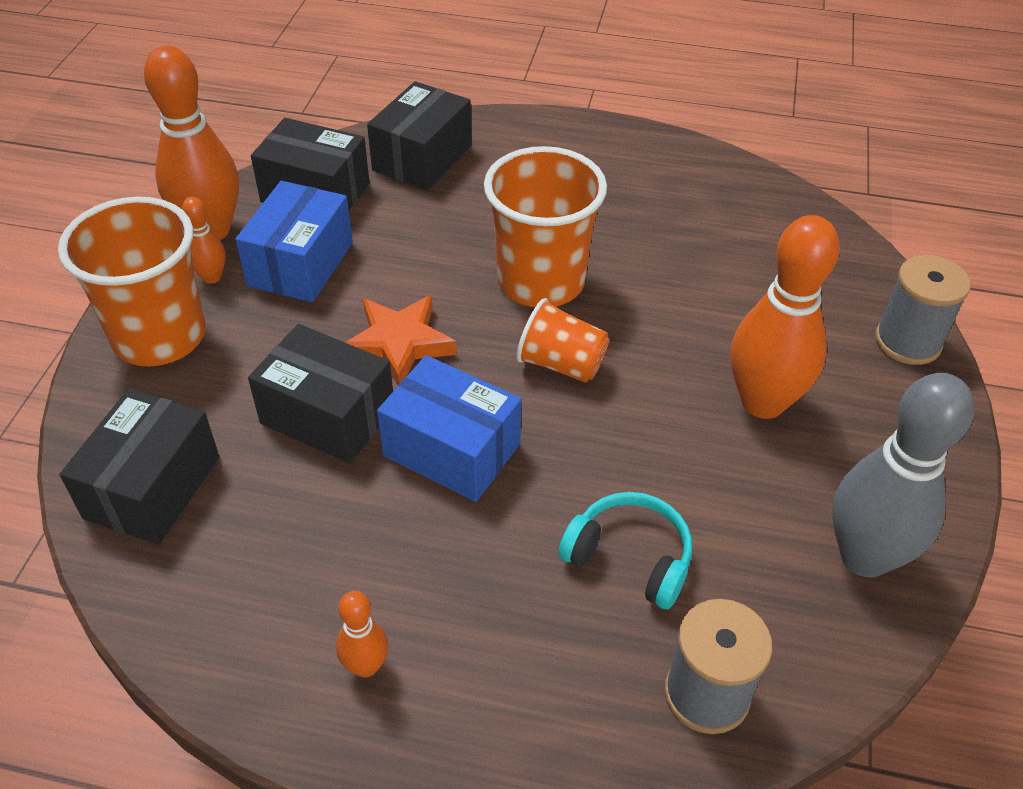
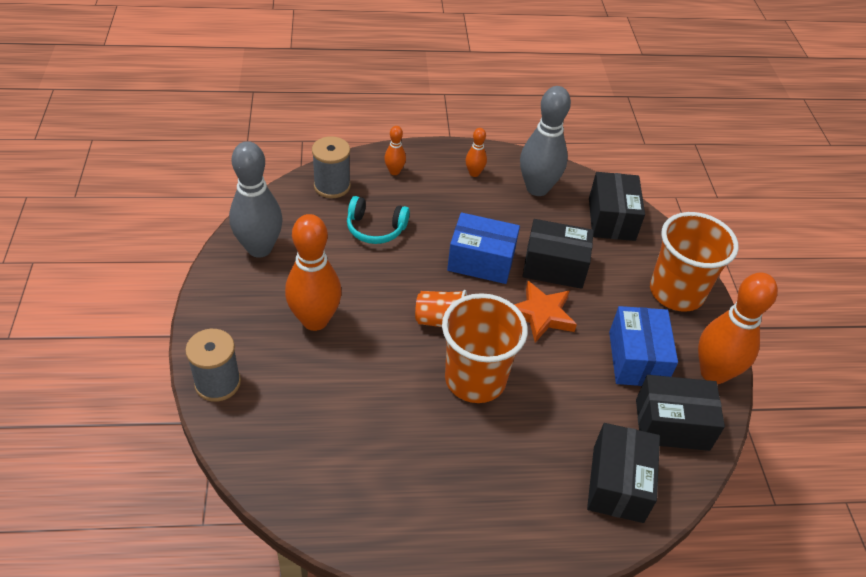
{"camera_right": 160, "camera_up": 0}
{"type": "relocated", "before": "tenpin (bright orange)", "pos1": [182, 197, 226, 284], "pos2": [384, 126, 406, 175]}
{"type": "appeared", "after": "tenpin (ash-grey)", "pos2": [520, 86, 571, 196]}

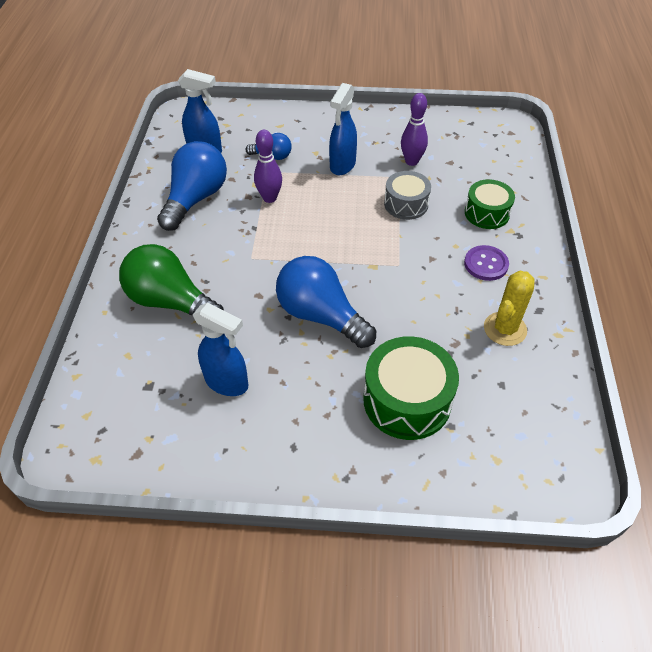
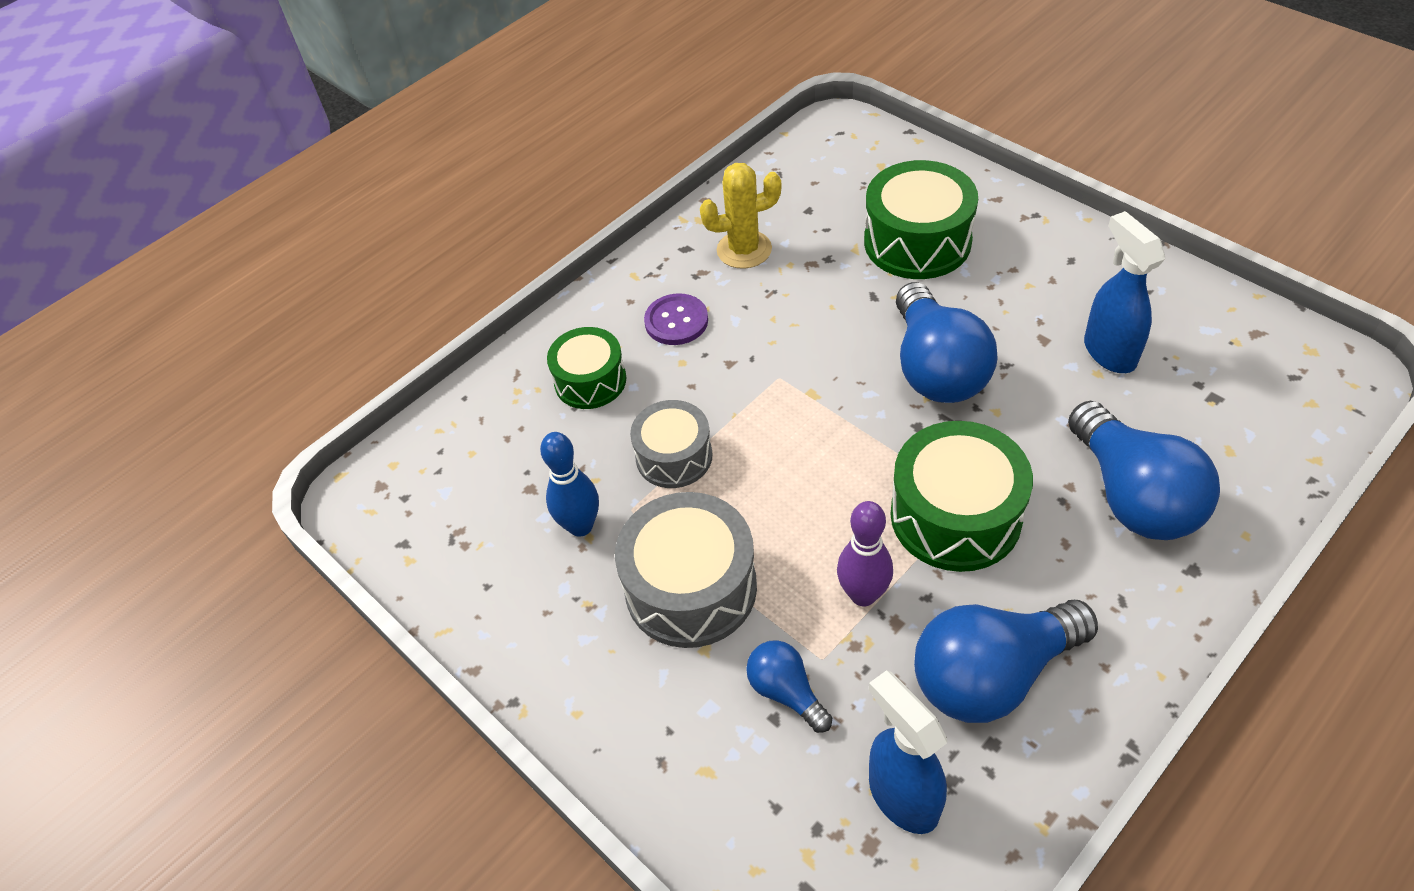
{"camera_right": -135, "camera_up": 0}
{"type": "colour", "before": "tenpin (purple)", "after": "tenpin (royal blue)", "pos1": [401, 93, 428, 166], "pos2": [540, 432, 599, 537]}
{"type": "exchanged", "before": "spray cleaner (royal blue)", "after": "snare drum (ash-grey)", "pos1": [329, 83, 357, 175], "pos2": [615, 492, 757, 648]}
{"type": "appeared", "after": "snare drum (green)", "pos2": [890, 421, 1033, 572]}
{"type": "colour", "before": "bulb (green)", "after": "bulb (royal blue)", "pos1": [119, 244, 224, 315], "pos2": [1068, 401, 1220, 540]}

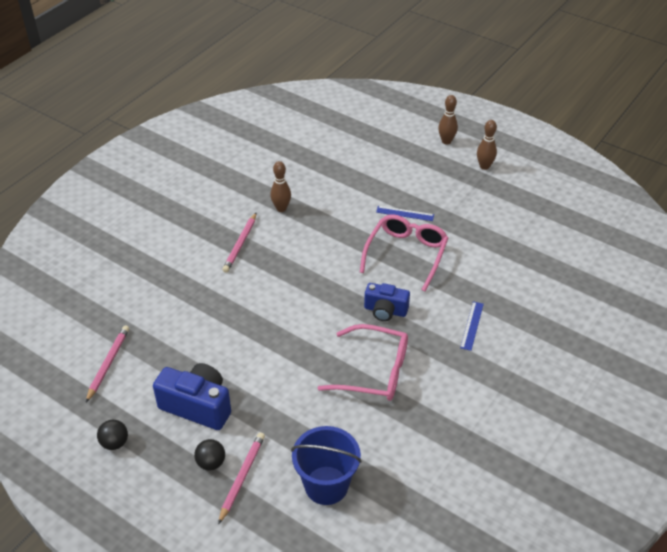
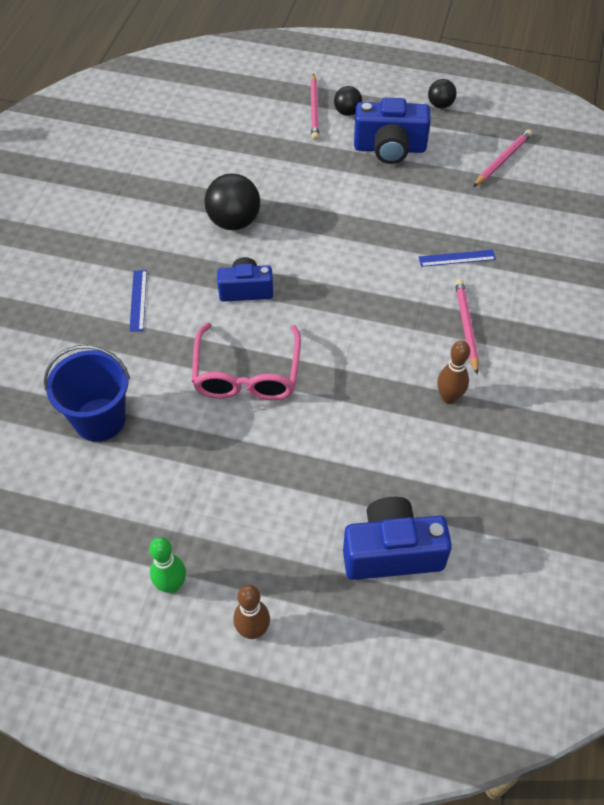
{"camera_right": 160, "camera_up": 10}
{"type": "relocated", "before": "sand bucket (royal blue)", "pos1": [291, 426, 362, 505], "pos2": [44, 345, 130, 442]}
{"type": "colour", "before": "tenpin (russet)", "after": "tenpin (green)", "pos1": [477, 120, 497, 170], "pos2": [149, 537, 186, 594]}
{"type": "exchanged", "before": "spectacles (rosy)", "after": "play ball (black)", "pos1": [318, 324, 408, 401], "pos2": [205, 173, 260, 230]}
{"type": "appeared", "after": "compact camera (royal blue)", "pos2": [343, 497, 452, 580]}
{"type": "relocated", "before": "ruler (royal blue)", "pos1": [376, 206, 434, 221], "pos2": [419, 250, 496, 267]}
{"type": "spun", "before": "pencil (rosy)", "pos1": [86, 325, 129, 402], "pos2": [473, 129, 532, 187], "turn": -135}

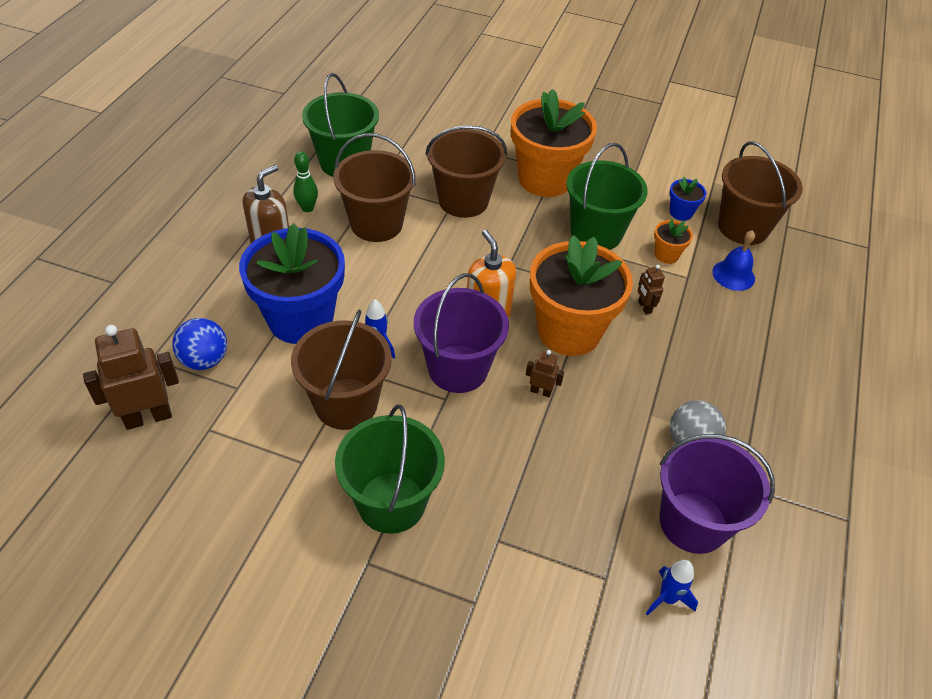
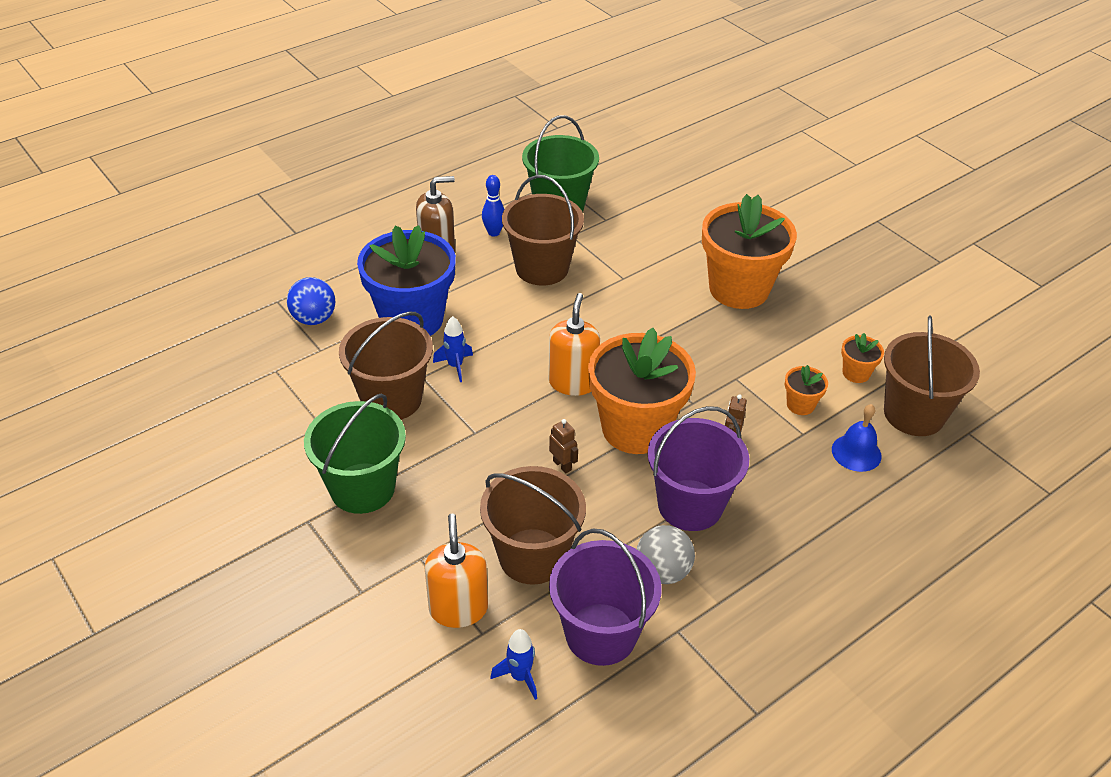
{"camera_right": 35, "camera_up": -5}
{"type": "appeared", "after": "soap pump (bright orange)", "pos2": [425, 514, 488, 628]}
{"type": "relocated", "before": "sand bucket (russet)", "pos1": [425, 125, 507, 218], "pos2": [480, 466, 586, 585]}
{"type": "colour", "before": "tenpin (green)", "after": "tenpin (royal blue)", "pos1": [293, 151, 318, 212], "pos2": [482, 175, 504, 237]}
{"type": "relocated", "before": "sand bucket (purple)", "pos1": [413, 273, 509, 393], "pos2": [648, 406, 749, 531]}
{"type": "colour", "before": "plant pot (royal blue)", "after": "plant pot (bright orange)", "pos1": [669, 177, 706, 221], "pos2": [841, 333, 884, 383]}
{"type": "missing", "before": "toy robot (russet)", "pos1": [83, 325, 179, 430]}
{"type": "missing", "before": "sand bucket (green)", "pos1": [566, 143, 648, 250]}

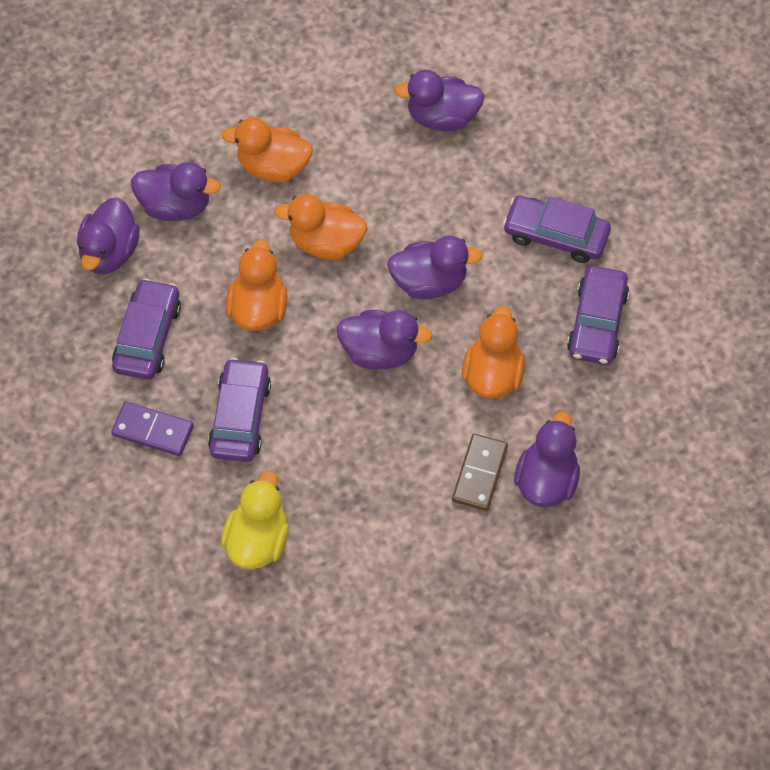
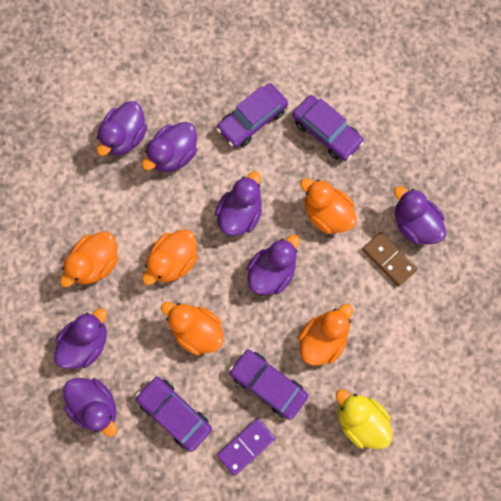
{"camera_right": -60, "camera_up": 15}
{"type": "appeared", "after": "rubber duck (purple)", "pos2": [142, 122, 197, 172]}
{"type": "appeared", "after": "rubber duck (bright orange)", "pos2": [298, 304, 353, 366]}

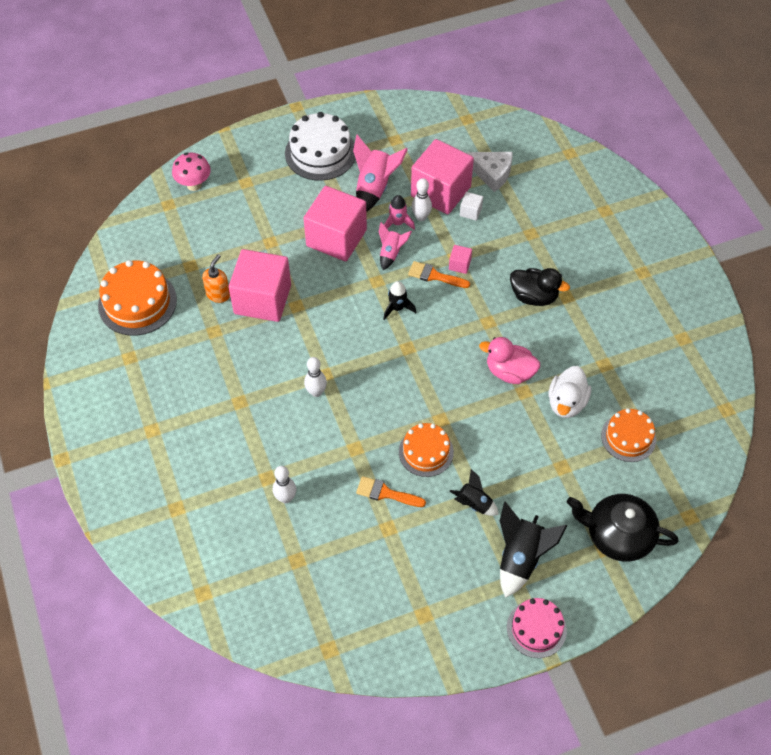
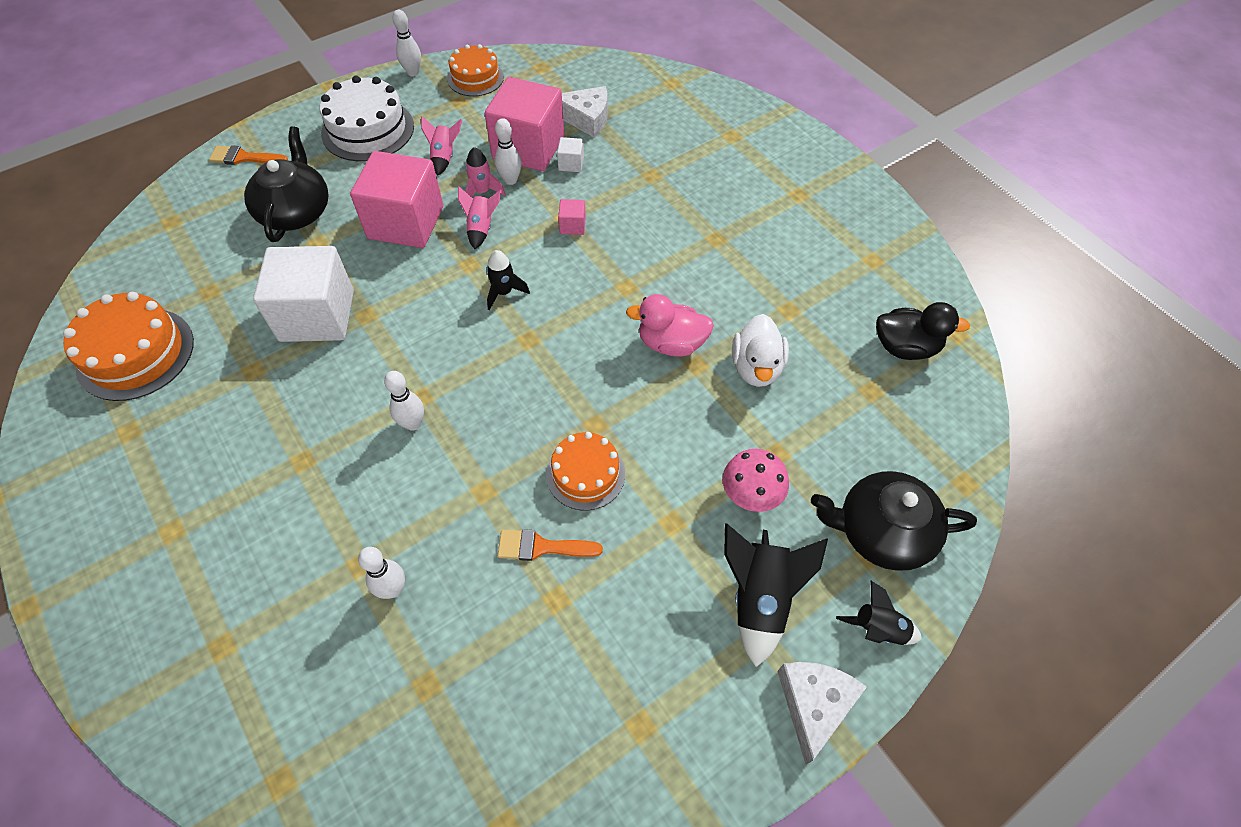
{"camera_right": -15, "camera_up": 0}
{"type": "relocated", "before": "paint brush (bright orange)", "pos1": [408, 261, 470, 288], "pos2": [209, 145, 288, 165]}
{"type": "appeared", "after": "tea pot (black)", "pos2": [244, 126, 329, 242]}
{"type": "colour", "before": "block (rosy)", "after": "block (pure white)", "pos1": [229, 249, 291, 322], "pos2": [253, 246, 354, 342]}
{"type": "appeared", "after": "tenpin (pure white)", "pos2": [393, 10, 421, 76]}
{"type": "size", "before": "toy rocket (rosy)", "pos1": [353, 135, 408, 212], "pos2": [421, 116, 462, 176], "scale": 0.59}
{"type": "relocated", "before": "gateau (bright orange)", "pos1": [601, 409, 656, 462], "pos2": [447, 44, 504, 96]}
{"type": "relocated", "before": "mushroom (rosy)", "pos1": [172, 153, 211, 191], "pos2": [723, 449, 789, 512]}
{"type": "exchanged", "before": "gateau (rosy)", "after": "cheese wedge (pure white)", "pos1": [507, 598, 567, 658], "pos2": [777, 662, 867, 765]}
{"type": "relocated", "before": "toy rocket (black)", "pos1": [449, 469, 499, 516], "pos2": [836, 581, 922, 645]}
{"type": "relocated", "before": "rubber duck (black)", "pos1": [510, 268, 570, 306], "pos2": [876, 302, 970, 360]}
{"type": "missing", "before": "soap pump (bright orange)", "pos1": [202, 254, 230, 303]}

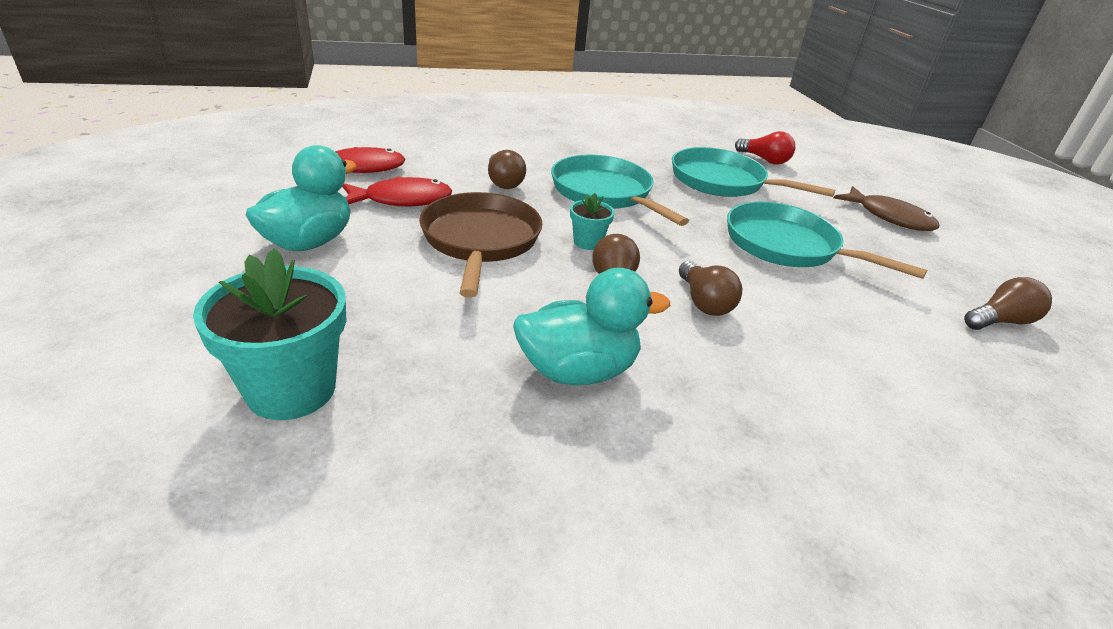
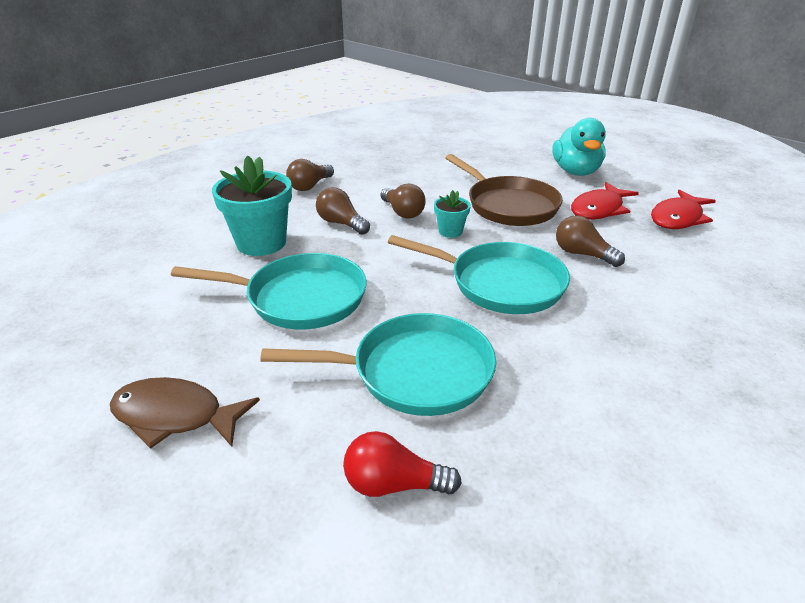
{"camera_right": 150, "camera_up": 0}
{"type": "relocated", "before": "plant pot (turquoise)", "pos1": [193, 248, 346, 420], "pos2": [212, 156, 292, 256]}
{"type": "relocated", "before": "bulb (russet)", "pos1": [964, 277, 1052, 330], "pos2": [286, 159, 334, 191]}
{"type": "missing", "before": "rubber duck (turquoise)", "pos1": [513, 268, 670, 385]}

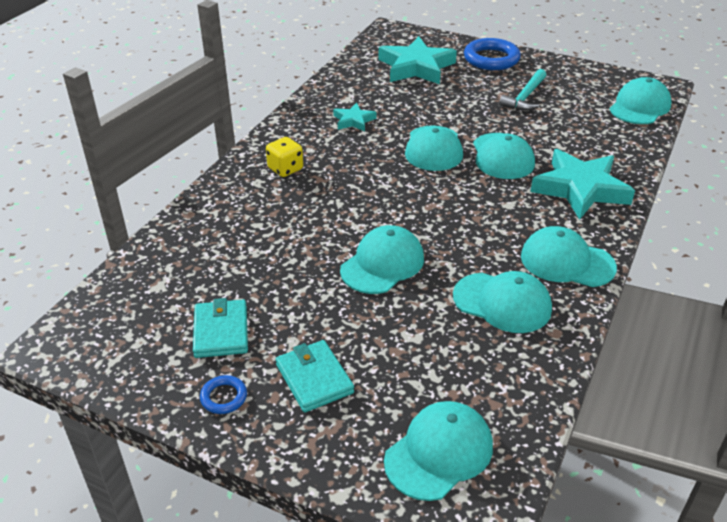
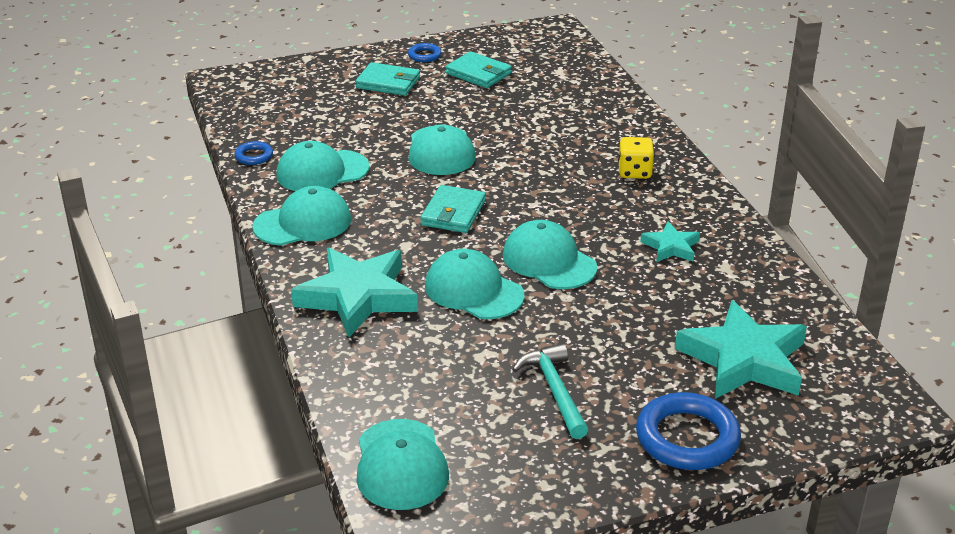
{"camera_right": 135, "camera_up": -5}
{"type": "appeared", "after": "hoop (royal blue)", "pos2": [235, 141, 273, 165]}
{"type": "appeared", "after": "card wallet (turquoise)", "pos2": [420, 185, 486, 233]}
{"type": "missing", "before": "baseball cap (turquoise)", "pos1": [384, 401, 493, 501]}

